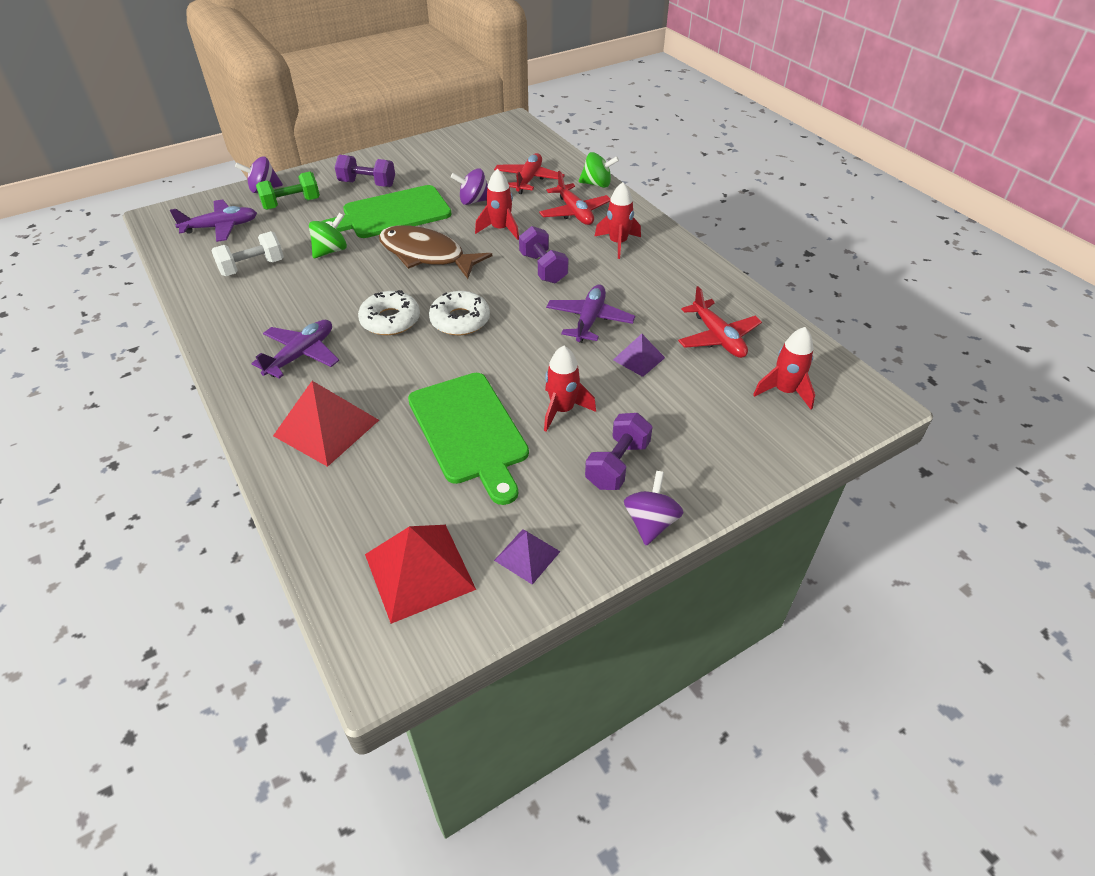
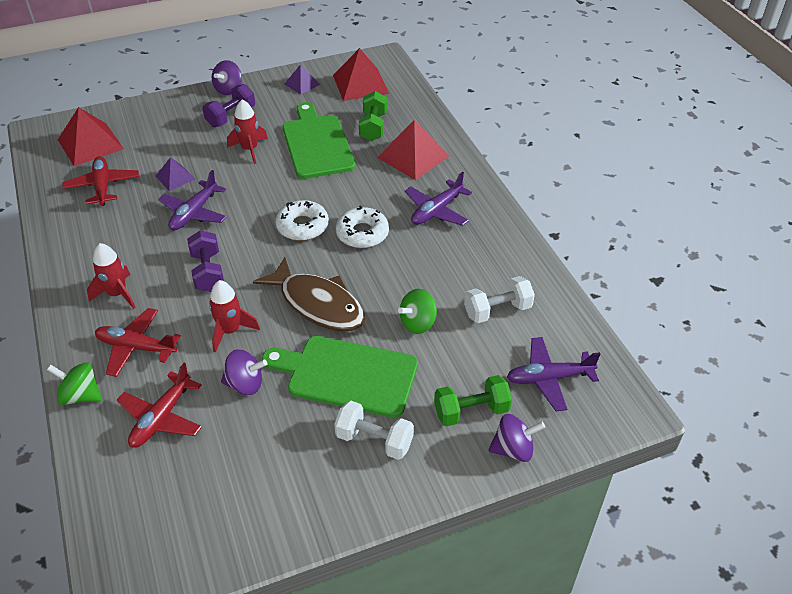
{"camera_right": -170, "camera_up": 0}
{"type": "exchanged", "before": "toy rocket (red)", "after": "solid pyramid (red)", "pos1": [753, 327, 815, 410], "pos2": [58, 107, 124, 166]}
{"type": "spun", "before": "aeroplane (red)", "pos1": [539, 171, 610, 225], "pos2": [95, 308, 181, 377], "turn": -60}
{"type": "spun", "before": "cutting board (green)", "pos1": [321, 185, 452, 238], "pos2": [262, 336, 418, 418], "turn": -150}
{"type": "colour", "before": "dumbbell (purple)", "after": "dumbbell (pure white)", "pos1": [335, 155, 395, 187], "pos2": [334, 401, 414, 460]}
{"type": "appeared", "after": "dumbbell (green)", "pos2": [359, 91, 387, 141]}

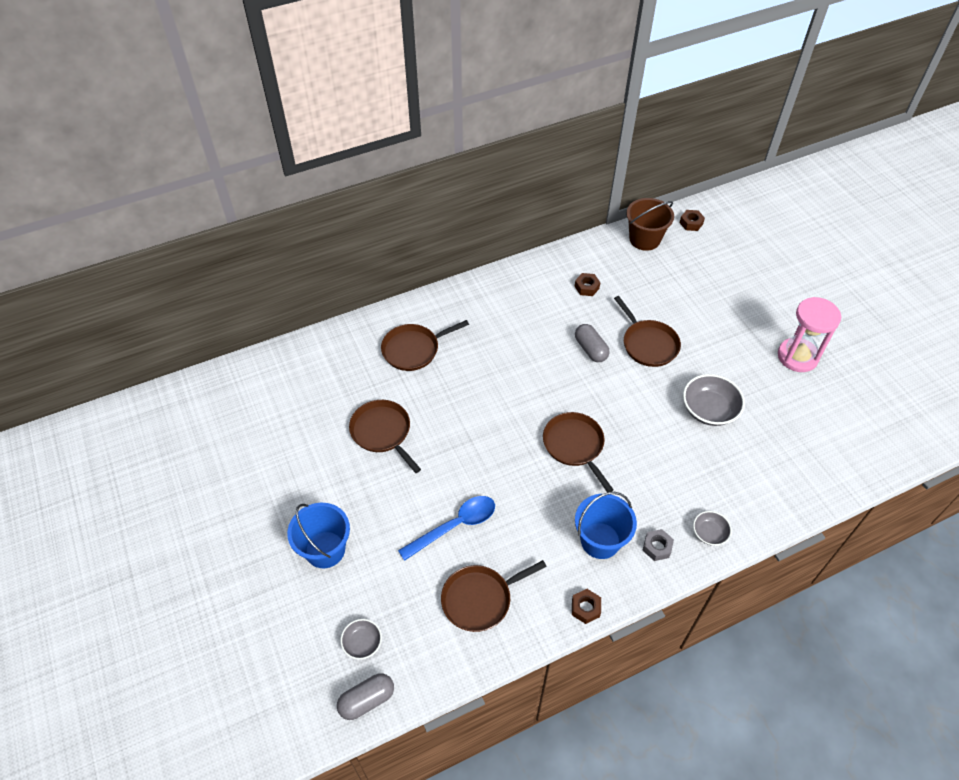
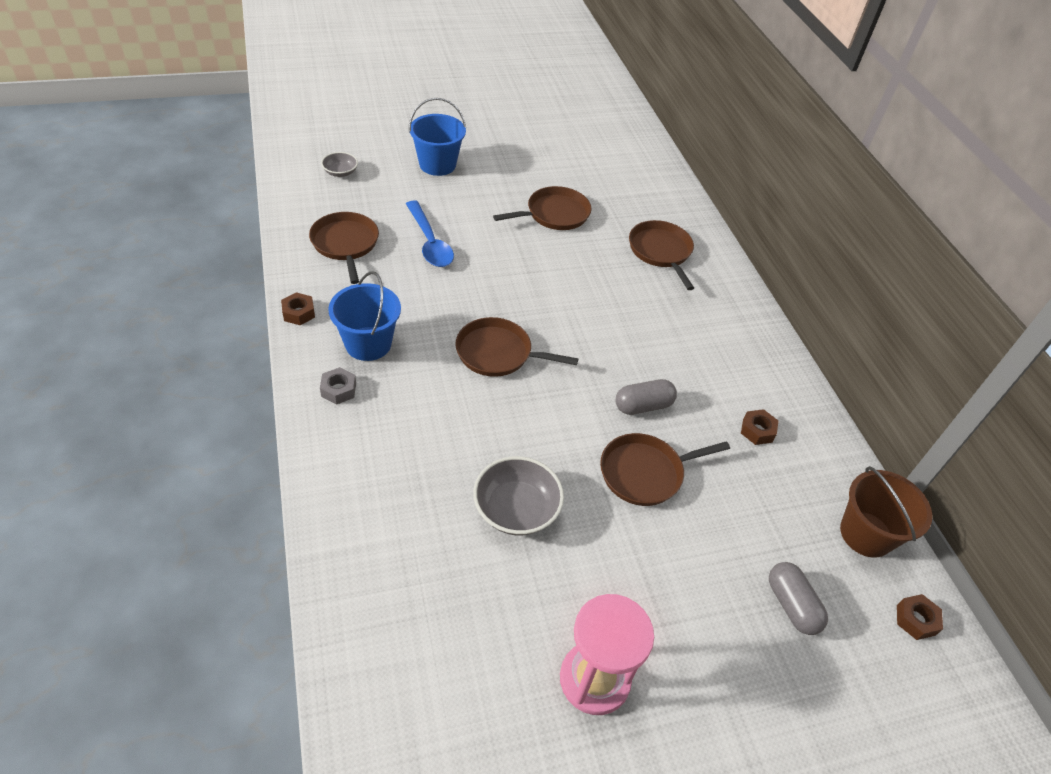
{"camera_right": 95, "camera_up": -5}
{"type": "spun", "before": "frying pan (russet)", "pos1": [543, 412, 614, 492], "pos2": [455, 317, 578, 377], "turn": -150}
{"type": "relocated", "before": "capsule (ash-grey)", "pos1": [337, 673, 394, 720], "pos2": [769, 562, 828, 635]}
{"type": "missing", "before": "bowl (ash-grey)", "pos1": [693, 511, 732, 546]}

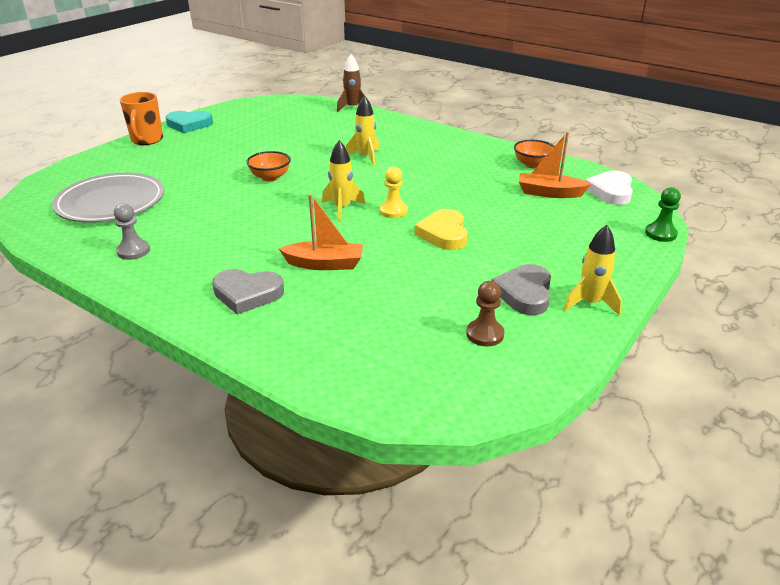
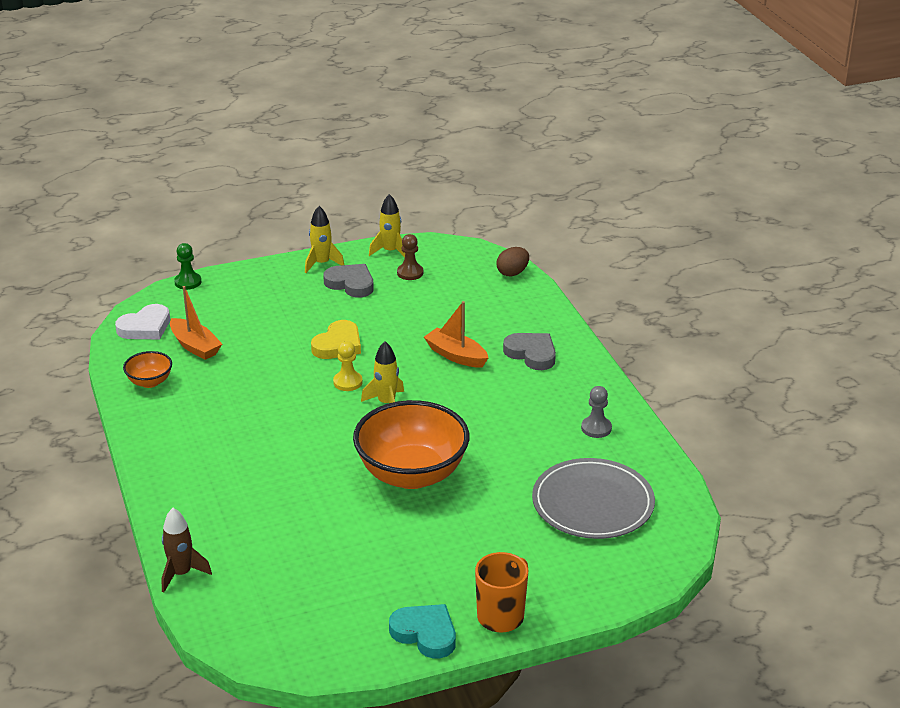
{"camera_right": -145, "camera_up": 0}
{"type": "spun", "before": "heart shape (ash-grey)", "pos1": [492, 264, 551, 315], "pos2": [323, 264, 374, 298], "turn": -105}
{"type": "size", "before": "bowl (bright orange)", "pos1": [246, 151, 291, 181], "pos2": [353, 400, 470, 489], "scale": 2.19}
{"type": "relocated", "before": "toy rocket (yellow)", "pos1": [345, 95, 379, 166], "pos2": [369, 194, 405, 257]}
{"type": "appeared", "after": "egg shape (russet)", "pos2": [497, 247, 529, 276]}

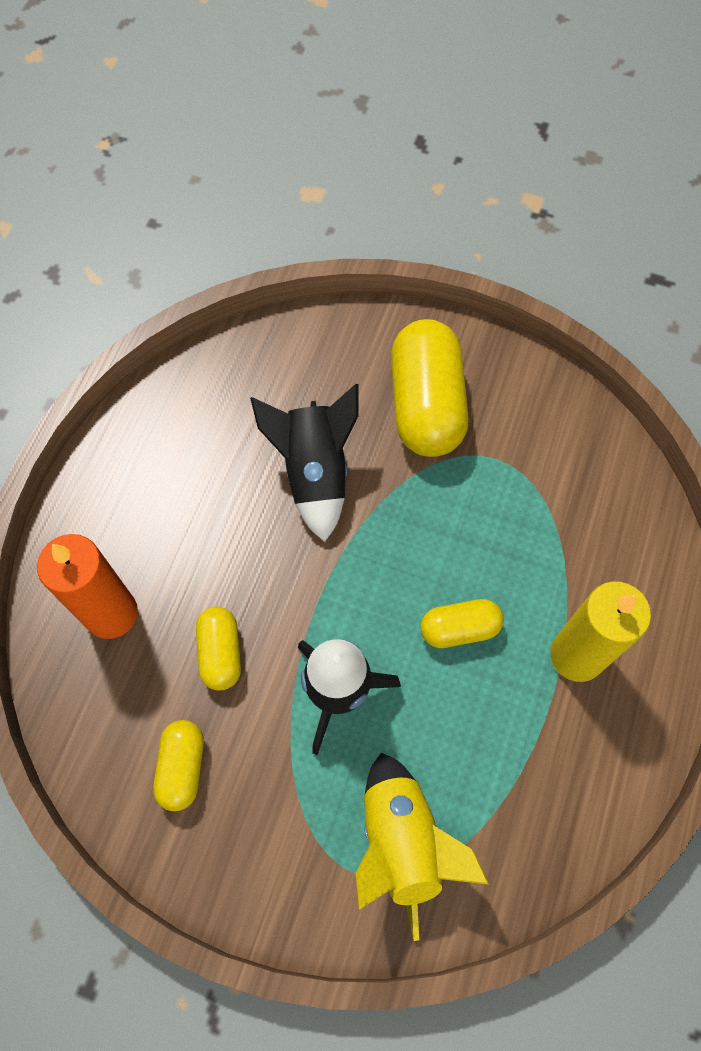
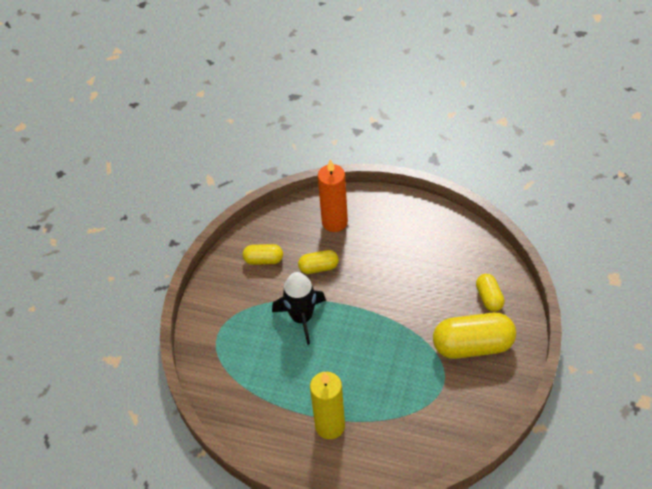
{"camera_right": 90, "camera_up": -15}
{"type": "relocated", "before": "capsule (yellow)", "pos1": [420, 599, 504, 648], "pos2": [476, 274, 505, 312]}
{"type": "missing", "before": "toy rocket (black)", "pos1": [250, 384, 359, 542]}
{"type": "missing", "before": "toy rocket (yellow)", "pos1": [356, 753, 490, 941]}

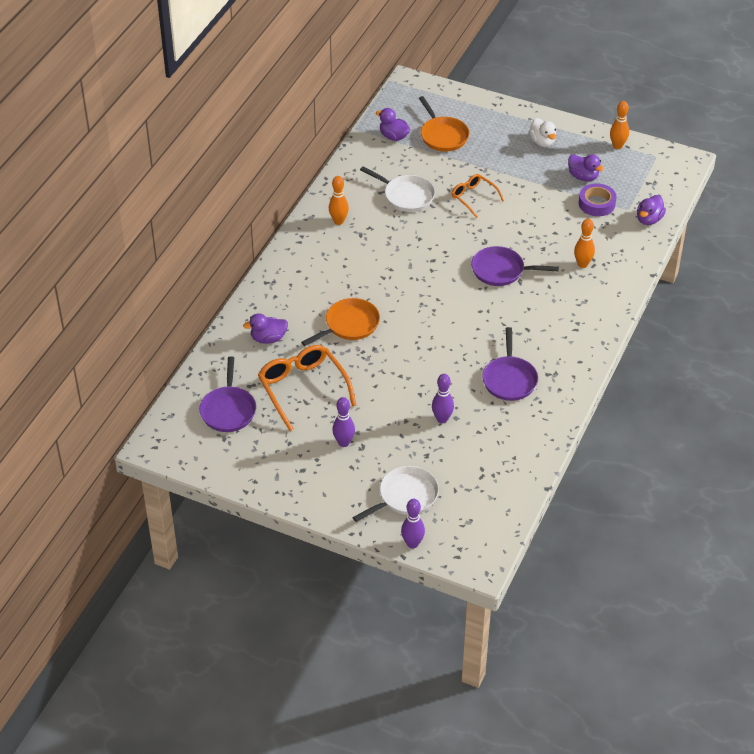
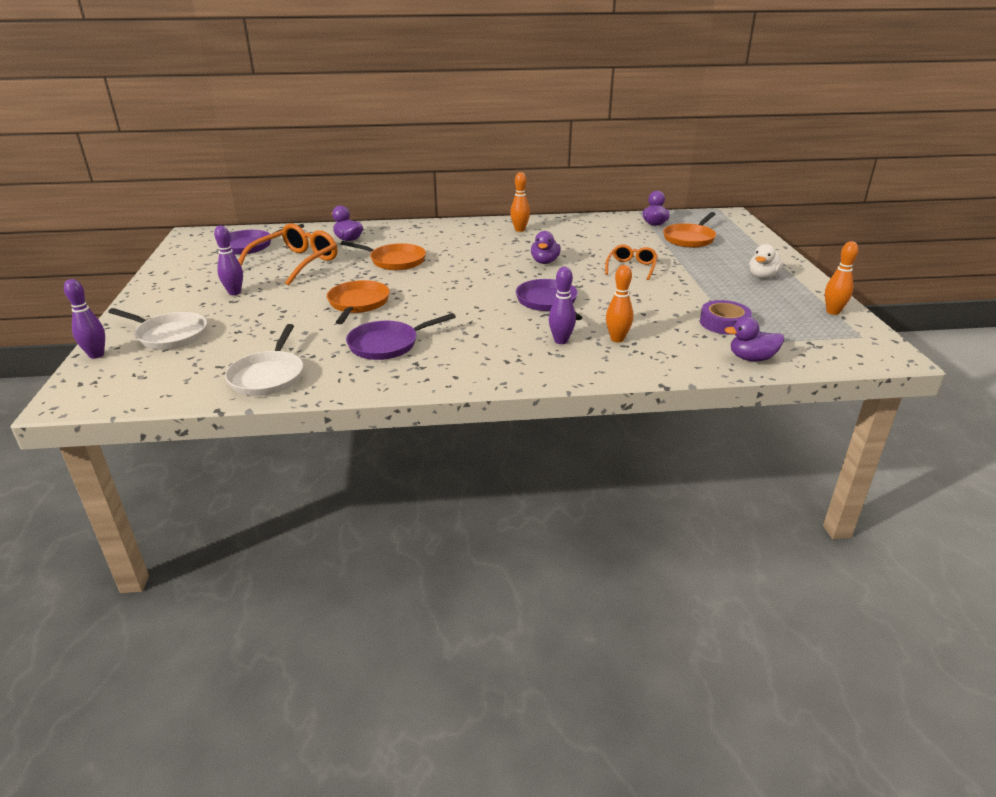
{"camera_right": 60, "camera_up": -15}
{"type": "relocated", "before": "frying pan (pure white)", "pos1": [360, 166, 435, 212], "pos2": [225, 324, 303, 396]}
{"type": "appeared", "after": "frying pan (bright orange)", "pos2": [327, 280, 390, 324]}
{"type": "relocated", "before": "rubber duck (purple)", "pos1": [568, 154, 604, 181], "pos2": [531, 231, 561, 264]}
{"type": "relocated", "before": "tenpin (purple)", "pos1": [432, 374, 454, 423], "pos2": [549, 266, 576, 344]}

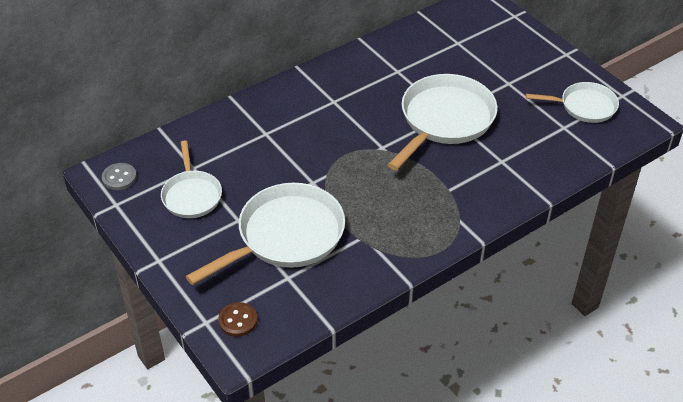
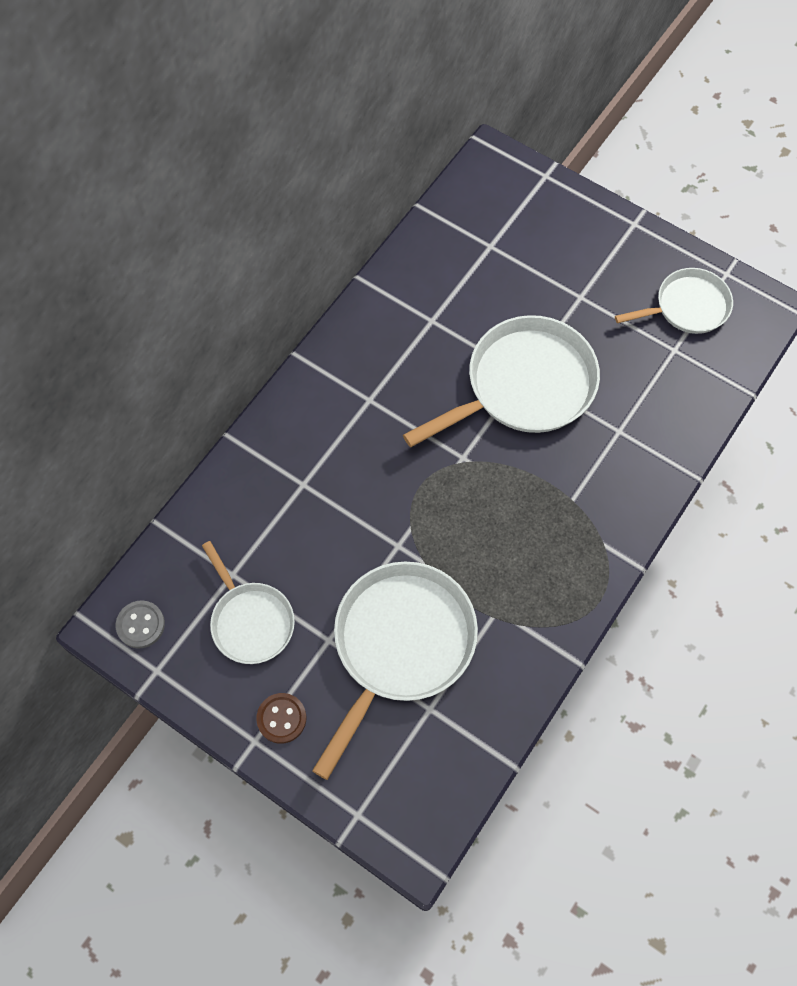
{"camera_right": -20, "camera_up": 20}
{"type": "relocated", "before": "sewing button (russet)", "pos1": [218, 302, 257, 337], "pos2": [256, 693, 306, 744]}
{"type": "spun", "before": "frying pan (pure white)", "pos1": [388, 74, 498, 171], "pos2": [403, 315, 600, 447], "turn": 45}

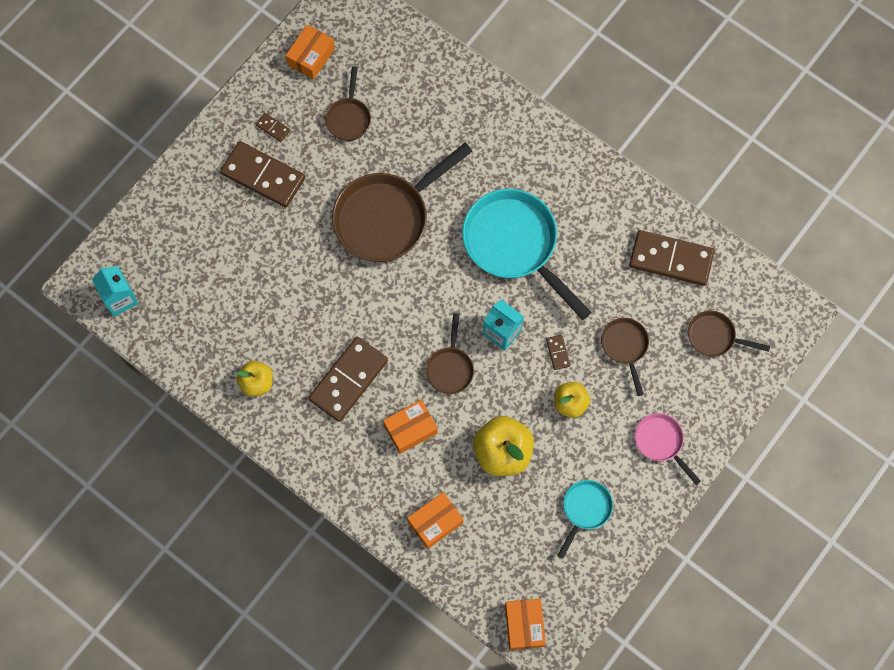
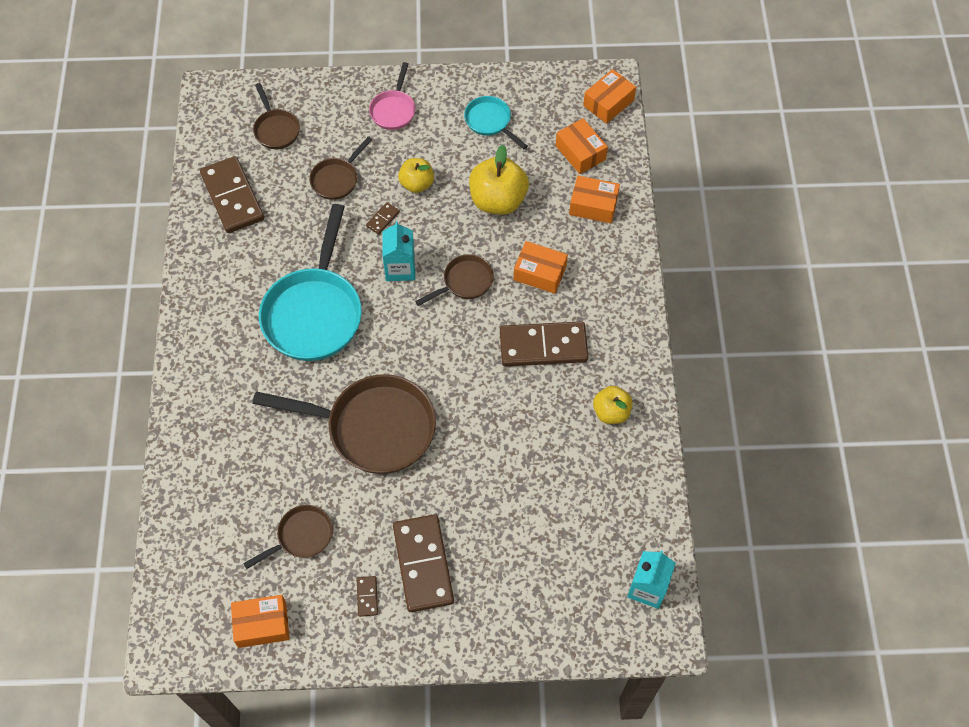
{"camera_right": -130, "camera_up": -10}
{"type": "spun", "before": "frying pan (turquoise)", "pos1": [557, 480, 613, 559], "pos2": [464, 96, 528, 150], "turn": 60}
{"type": "appeared", "after": "package (bright orange)", "pos2": [556, 118, 608, 174]}

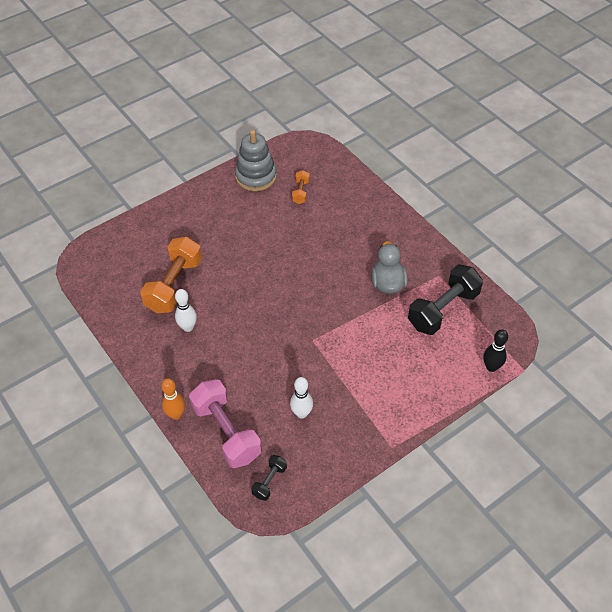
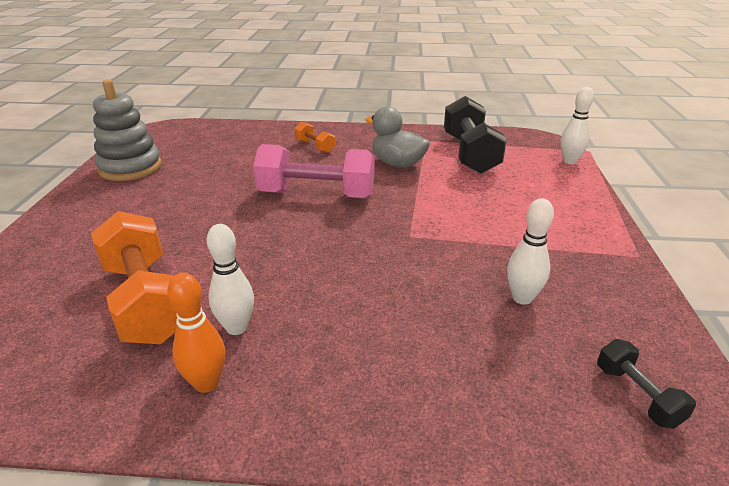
{"camera_right": -50, "camera_up": -20}
{"type": "relocated", "before": "tenpin (bright orange)", "pos1": [161, 378, 185, 420], "pos2": [167, 273, 225, 393]}
{"type": "relocated", "before": "dumbbell (rosy)", "pos1": [189, 379, 262, 468], "pos2": [253, 144, 375, 198]}
{"type": "relocated", "before": "dumbbell (bright orange)", "pos1": [292, 170, 310, 204], "pos2": [295, 121, 335, 153]}
{"type": "colour", "before": "tenpin (black)", "after": "tenpin (pure white)", "pos1": [483, 329, 508, 372], "pos2": [560, 87, 594, 164]}

